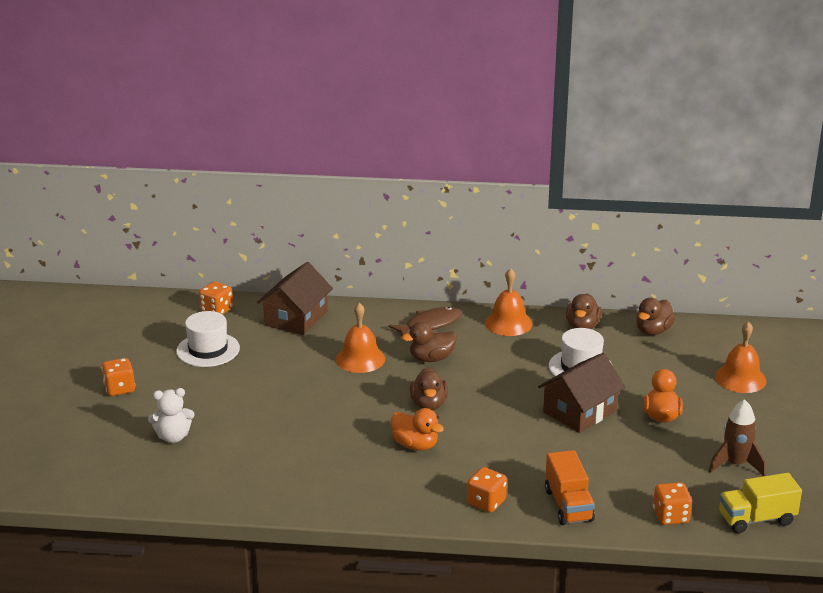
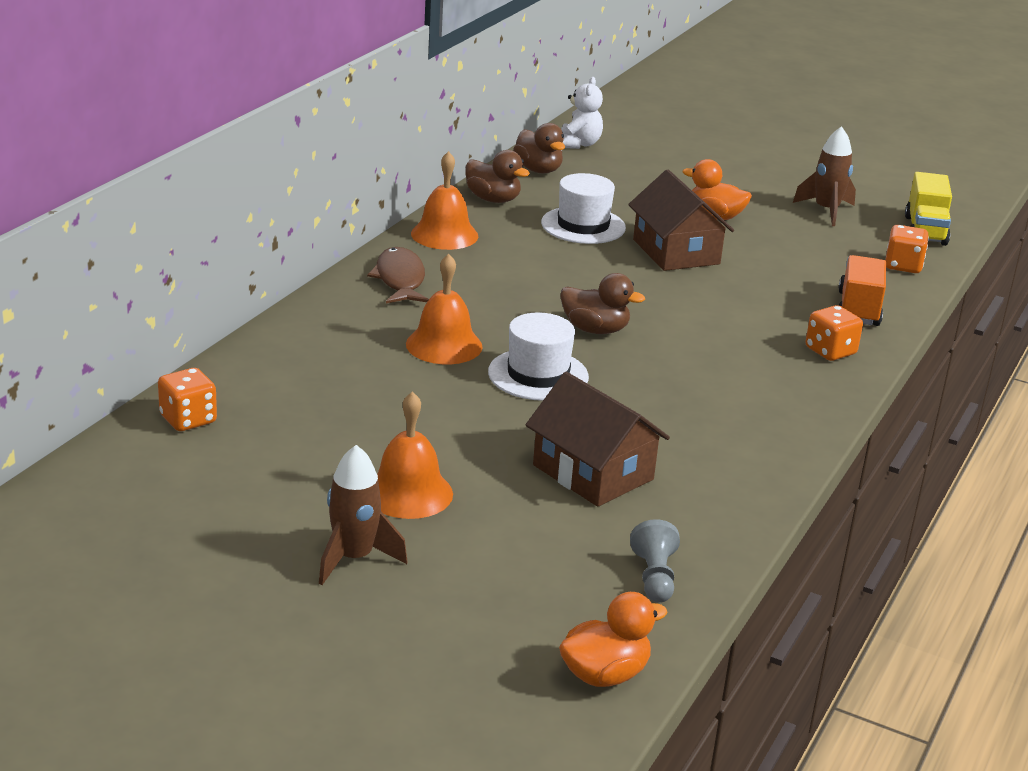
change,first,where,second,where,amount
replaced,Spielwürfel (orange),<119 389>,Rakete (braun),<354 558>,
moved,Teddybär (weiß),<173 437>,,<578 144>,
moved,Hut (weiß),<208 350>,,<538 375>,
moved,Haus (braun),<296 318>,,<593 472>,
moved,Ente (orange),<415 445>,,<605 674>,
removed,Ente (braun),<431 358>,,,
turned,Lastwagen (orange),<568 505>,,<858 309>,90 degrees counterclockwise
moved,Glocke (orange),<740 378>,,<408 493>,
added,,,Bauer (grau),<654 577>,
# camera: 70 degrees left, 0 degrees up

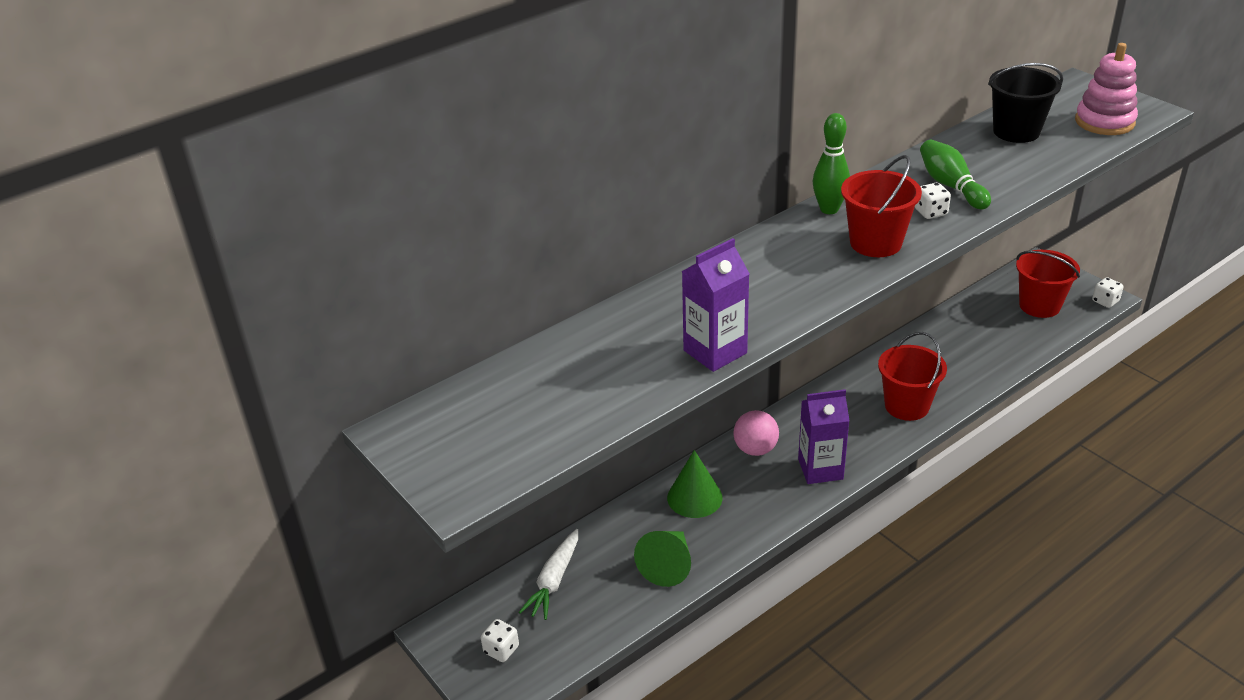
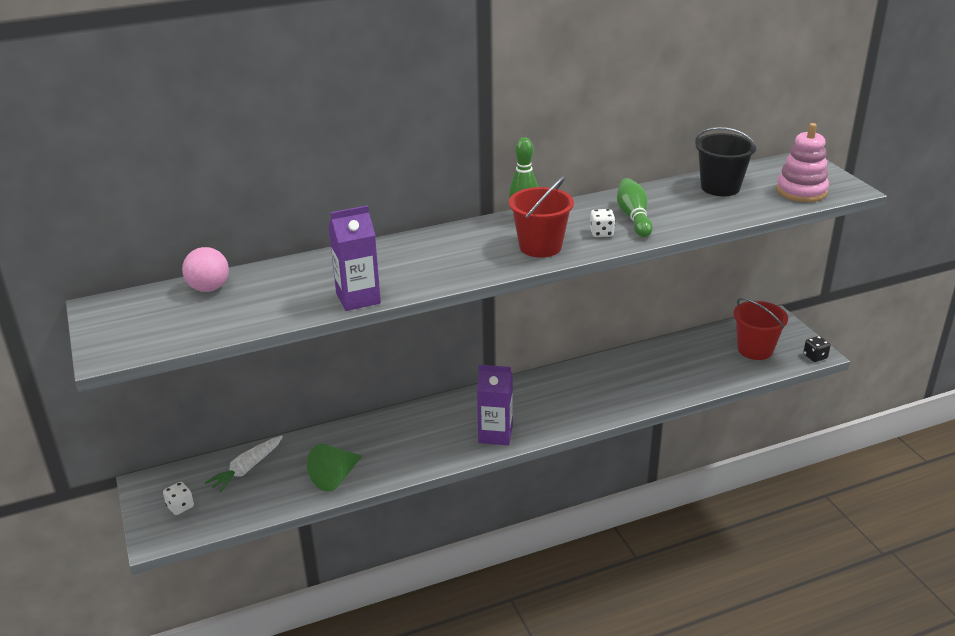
change,first,where,second,where,amount
removed,Kegel (grün),<694 497>,,,
moved,Ball (rosa),<755 449>,,<209 288>,
removed,Eimer (rot),<907 406>,,,
recoloured,Spielwürfel (weiß),<1105 301>,Spielwürfel (schwarz),<815 357>,
# camera: 15 degrees right, 5 degrees down

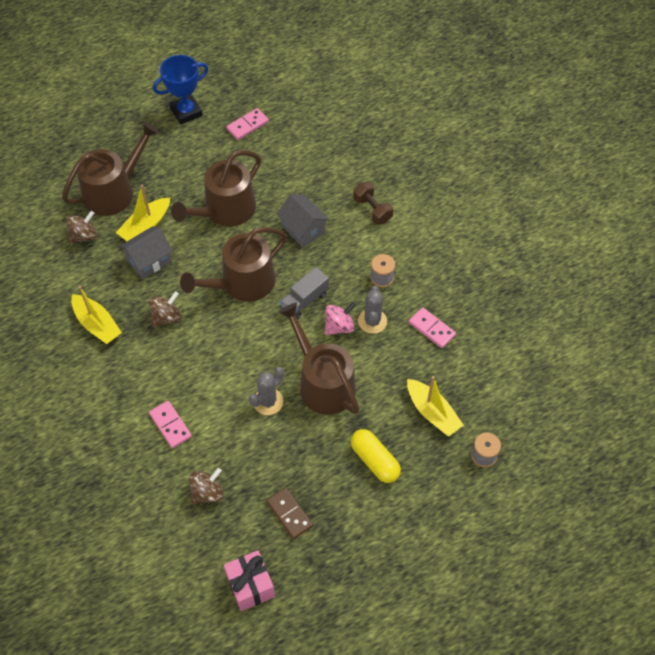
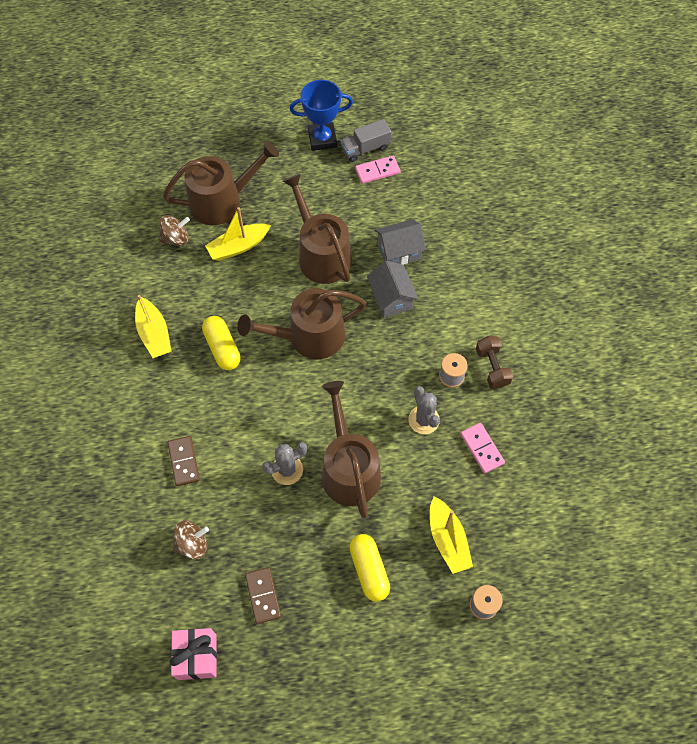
change,first,where,second,where,amount
moved,Haus (grau),<149 260>,,<399 251>,
replaced,Kreisel (braun),<166 317>,Kapsel (gelb),<222 348>,
recoloured,Dominostein (rosa),<170 425>,Dominostein (braun),<184 461>,
turned,Gießkanne (braun),<225 210>,,<321 254>,90 degrees clockwise
moved,Lastwagen (grau),<304 301>,,<365 148>,
removed,Kreisel (rosa),<339 326>,,,
moved,Hantel (braun),<372 209>,,<492 367>,
turned,Kaktus (grau),<372 321>,,<423 420>,45 degrees counterclockwise
# camera: 20 degrees right, 5 degrees up

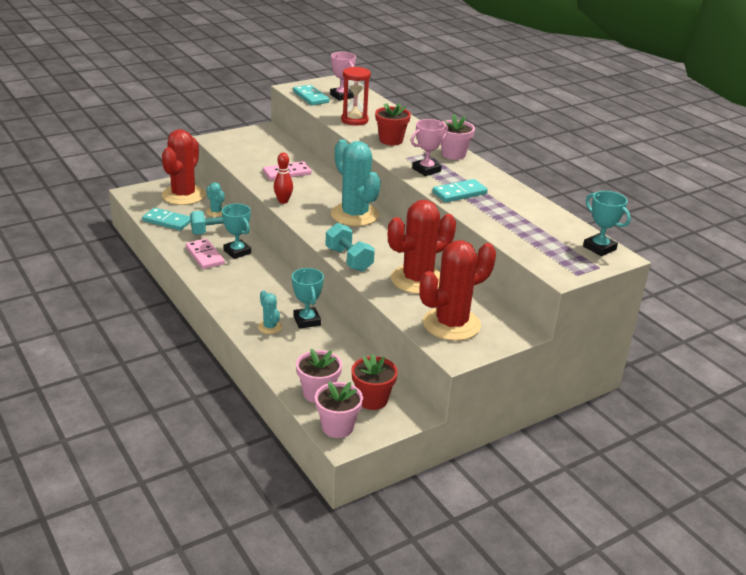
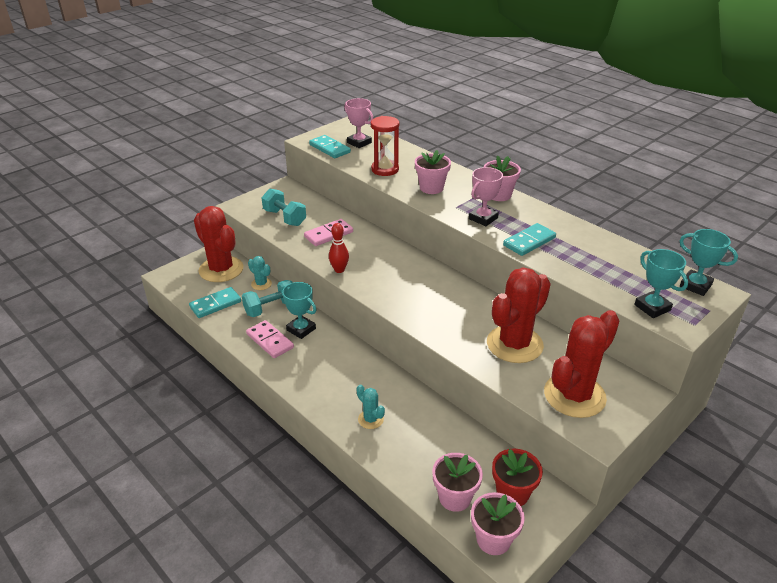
change,first,where,second,where,amount
turned,Dominostein (türkis),<167 221>,,<215 304>,45 degrees counterclockwise
turned,Kaktus (rot),<183 195>,,<221 269>,45 degrees counterclockwise
moved,Pokal (türkis),<307 321>,,<652 307>,
moved,Hantel (türkis),<349 259>,,<284 218>,
removed,Kaktus (türkis),<354 215>,,,
recoloured,Blumentopf (rot),<391 140>,Blumentopf (rosa),<431 188>,
# camera: 10 degrees left, 5 degrees up

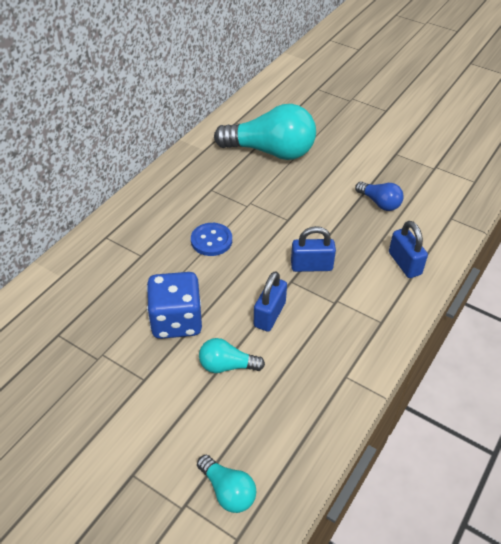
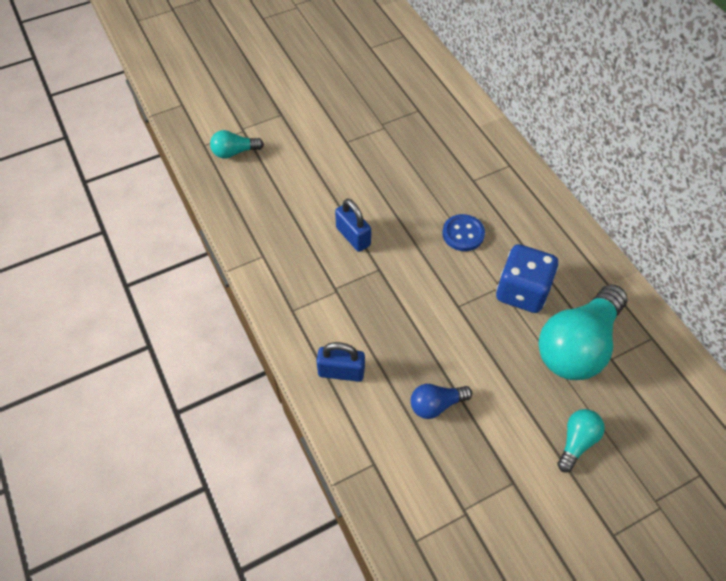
change,first,where,second,where,amount
moved,Spielwürfel (blau),<176 321>,,<522 291>,
moved,Glühbirne (türkis),<227 366>,,<576 442>,
removed,Vorhängeschloss (blau),<311 266>,,,
# camera: 120 degrees right, 10 degrees up

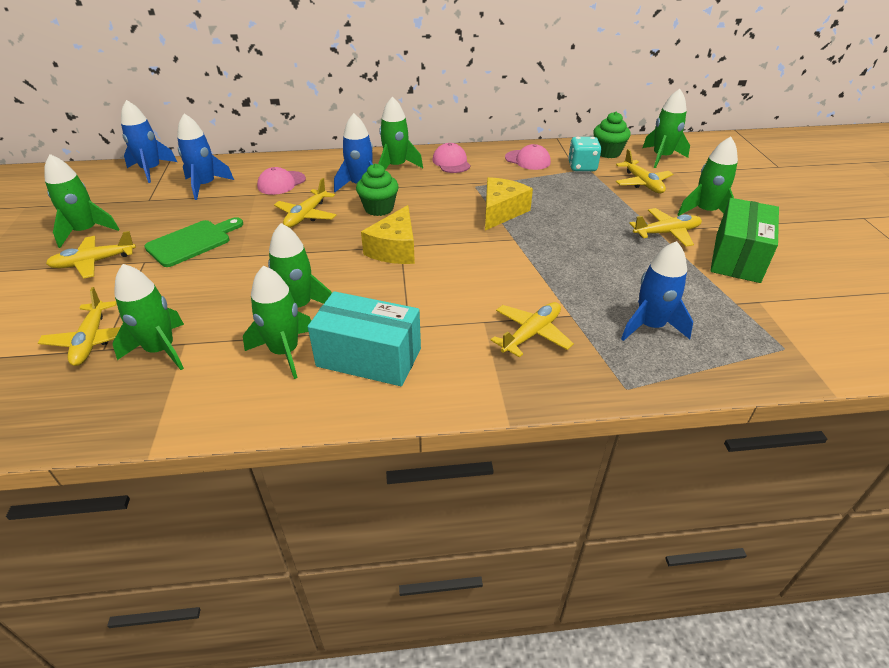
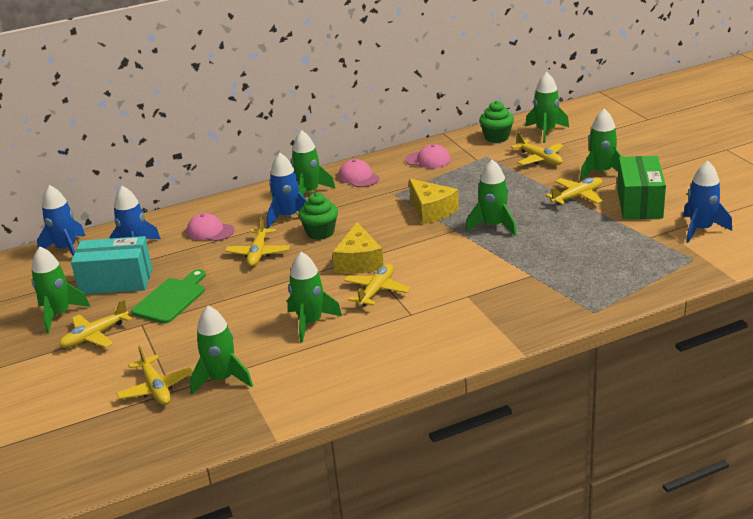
change,first,where,second,where,amount
moved,Rakete (grün),<285 352>,,<493 226>,
turned,Kappe (rosa),<281 183>,,<210 231>,90 degrees clockwise
moved,Schachtel (türkis),<369 357>,,<116 281>,
turned,Käse (gelb),<501 212>,,<431 211>,135 degrees clockwise
moved,Flugzeug (gelb),<531 334>,,<376 291>,
removed,Spielwürfel (türkis),<582 167>,,,
moved,Rakete (blau),<650 326>,,<701 229>,
# camera: 15 degrees left, 10 degrees down

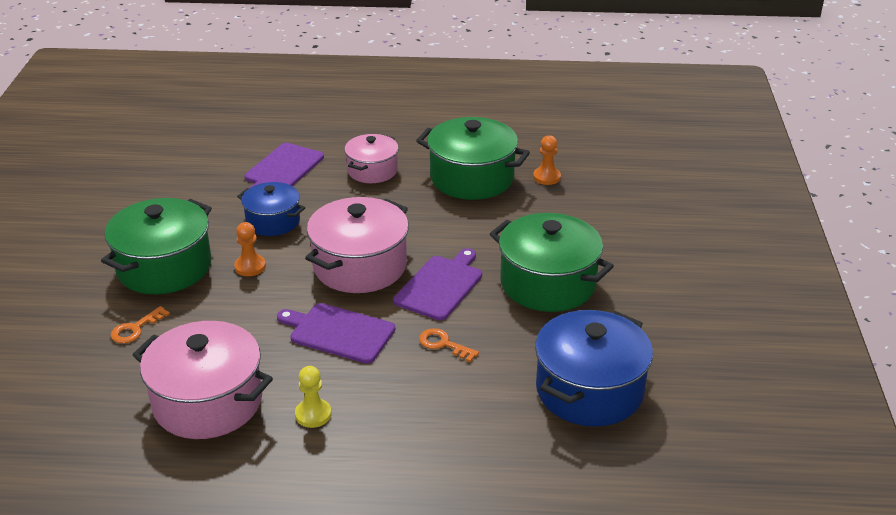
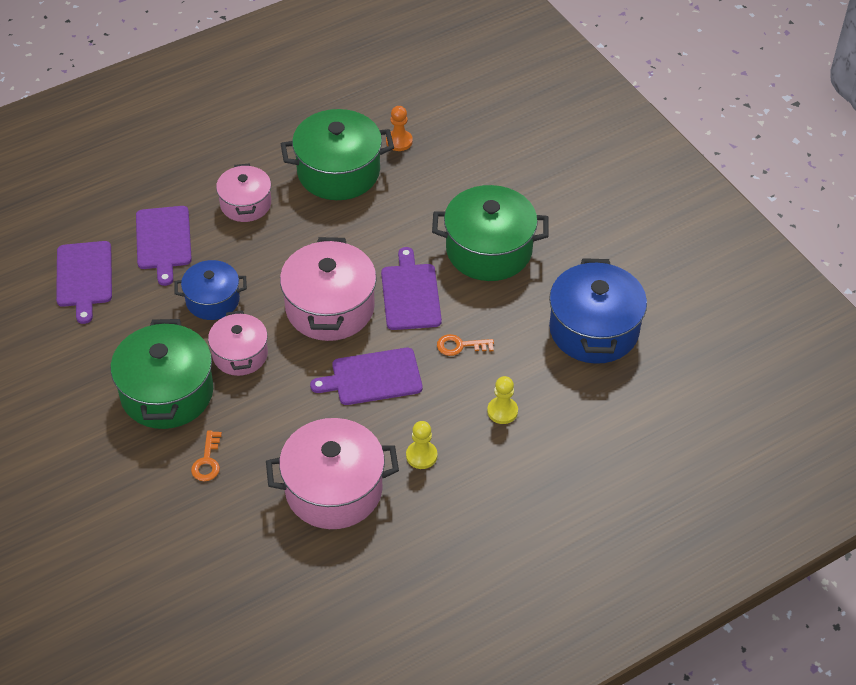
change,first,where,second,where,amount
replaced,Bauer (orange),<250 267>,Kochtopf (rosa),<240 355>,
added,,,Schneidebrett (lila),<84 277>,
added,,,Bauer (gelb),<502 411>,
# camera: 35 degrees left, 15 degrees up

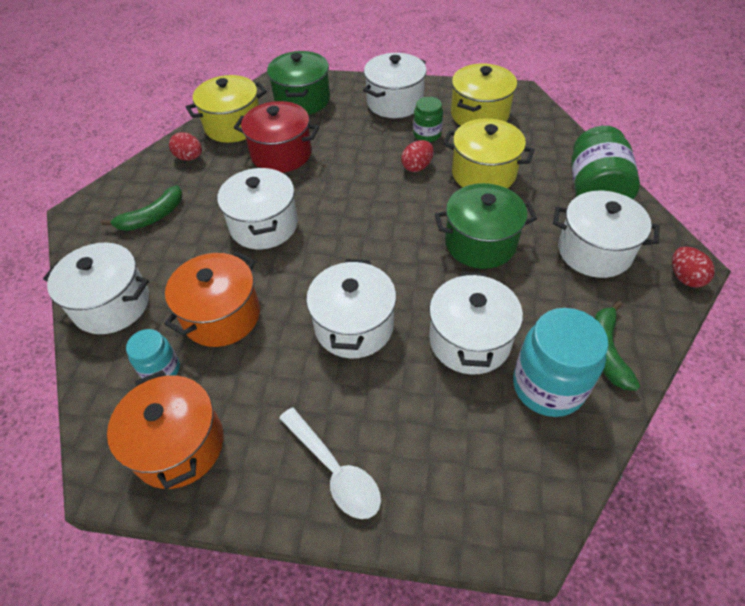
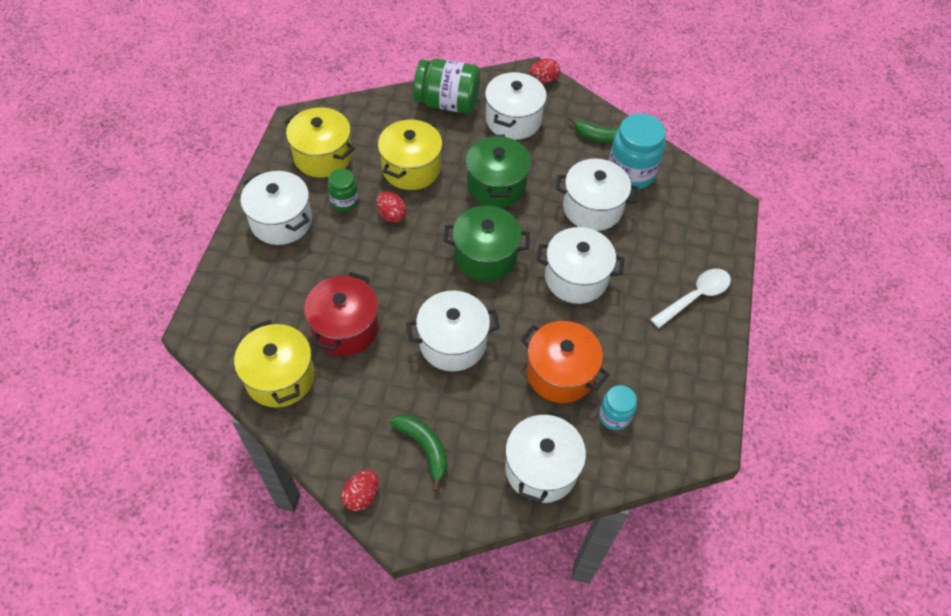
change,first,where,second,where,amount
removed,Kochtopf (orange),<179 445>,,,
moved,Ei (rot),<189 157>,,<362 496>,
moved,Kochtopf (grün),<302 100>,,<485 256>,
# camera: 90 degrees left, 5 degrees up

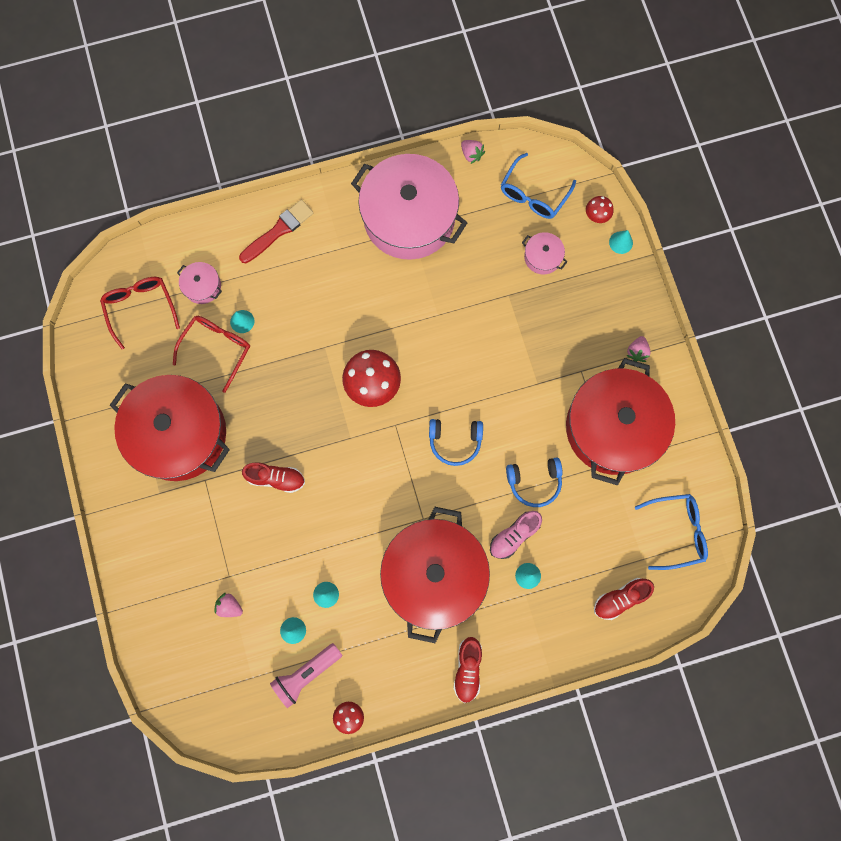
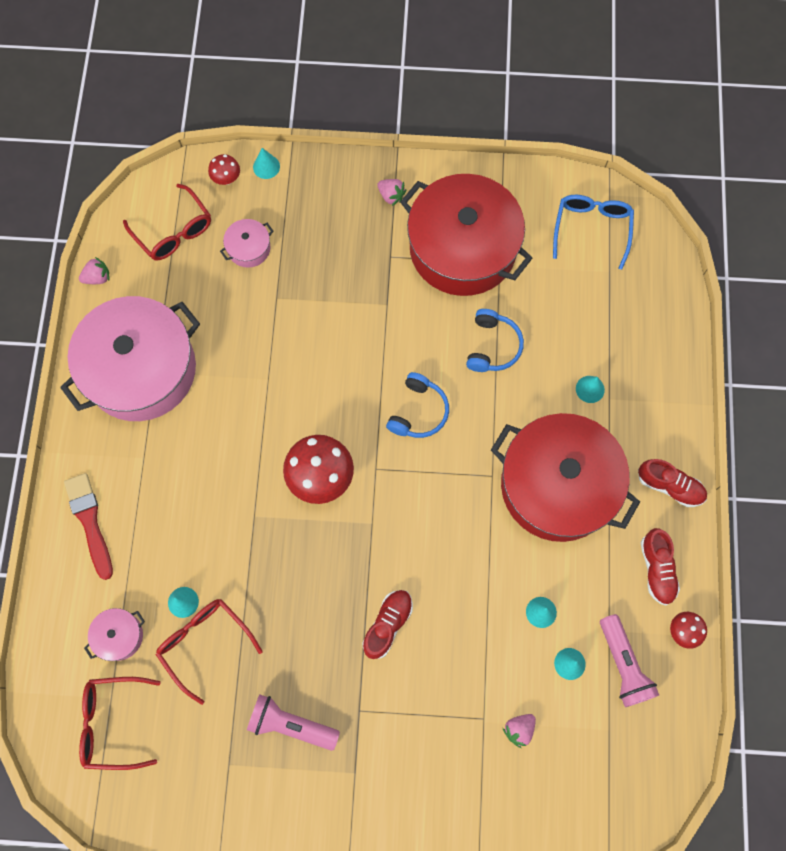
change,first,where,second,where,amount
replaced,Kochtopf (rot),<179 434>,Taschenlampe (rosa),<291 724>,
removed,Schuh (rosa),<514 536>,,,
recoloured,Brille (blau),<533 194>,Brille (rot),<174 231>,
moved,Schuh (rot),<620 599>,,<657 569>,
# camera: 70 degrees left, 5 degrees down

